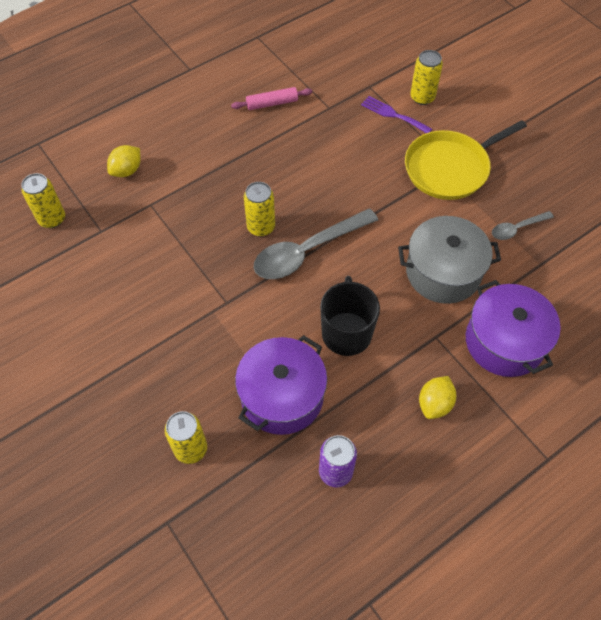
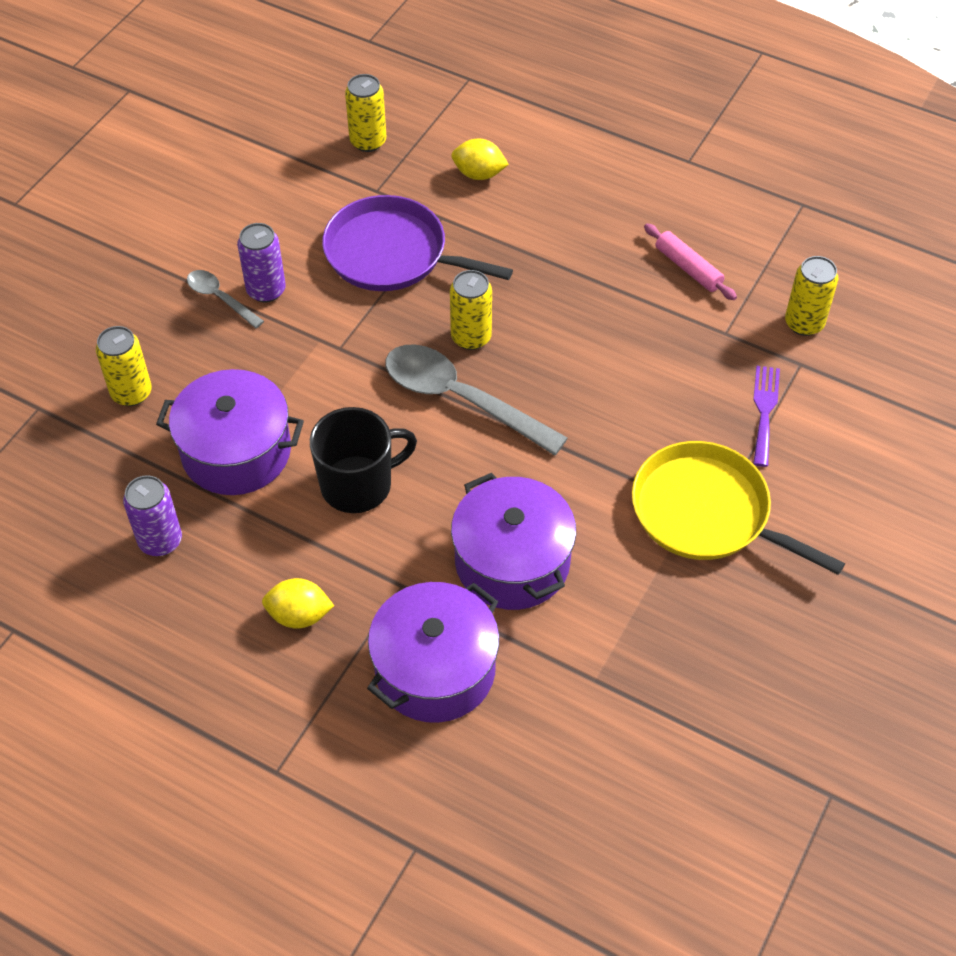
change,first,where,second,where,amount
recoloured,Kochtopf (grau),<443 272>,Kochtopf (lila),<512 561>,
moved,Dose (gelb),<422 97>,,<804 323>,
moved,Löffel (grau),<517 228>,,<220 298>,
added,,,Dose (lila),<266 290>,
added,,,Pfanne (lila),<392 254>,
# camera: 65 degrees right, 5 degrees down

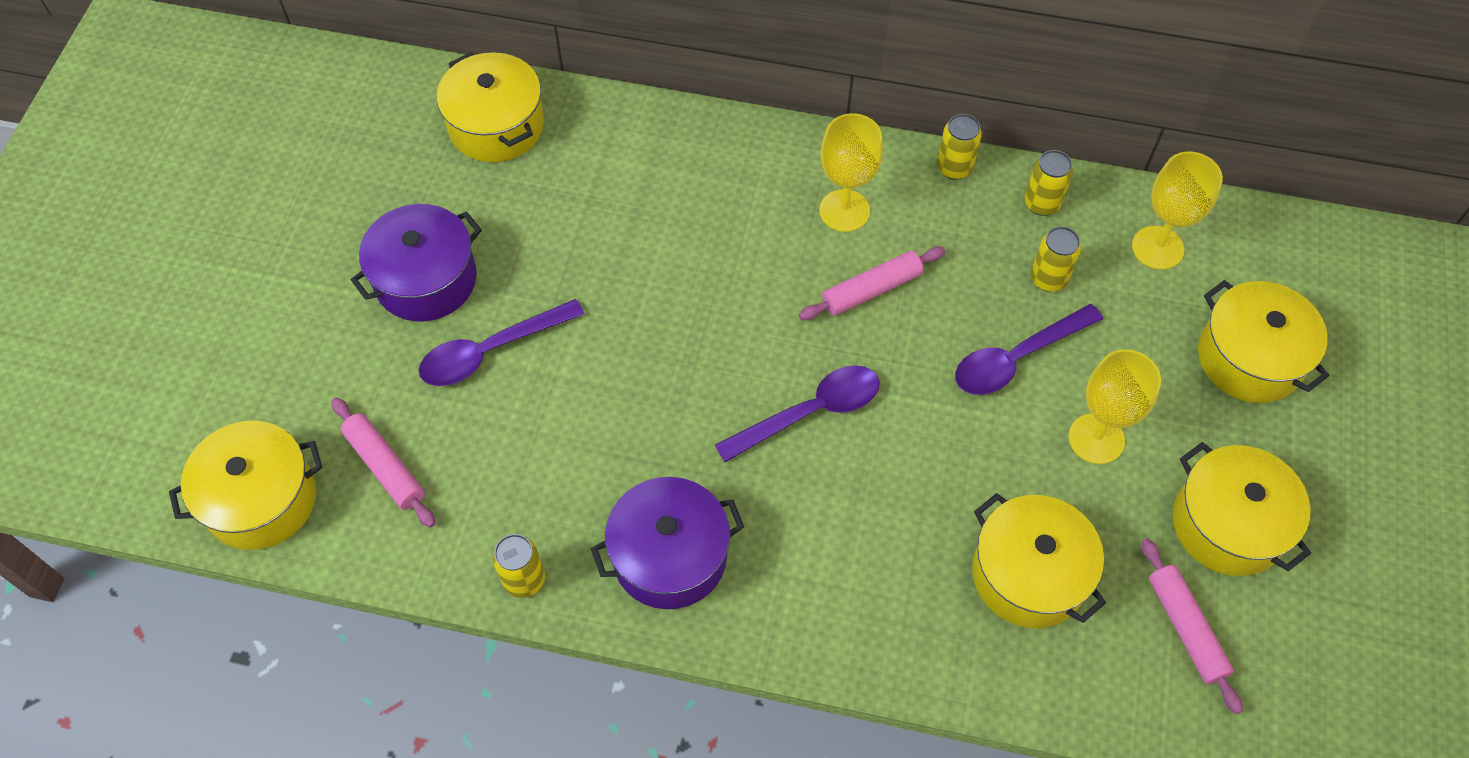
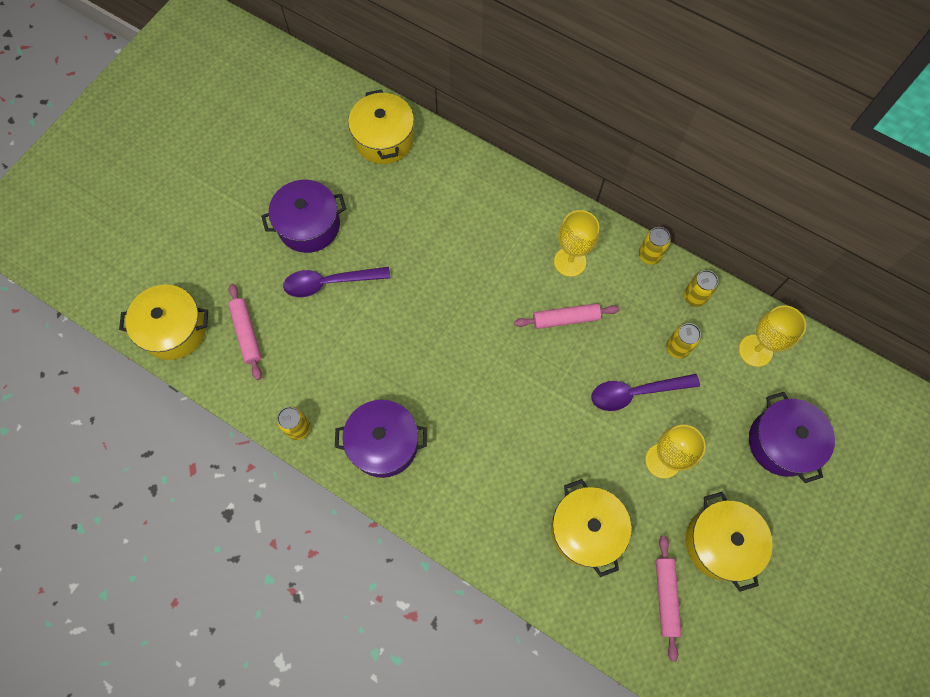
change,first,where,second,where,amount
removed,Löffel (lila),<811 412>,,,
recoloured,Kochtopf (gelb),<1249 358>,Kochtopf (lila),<782 442>,
# camera: 20 degrees right, 10 degrees up

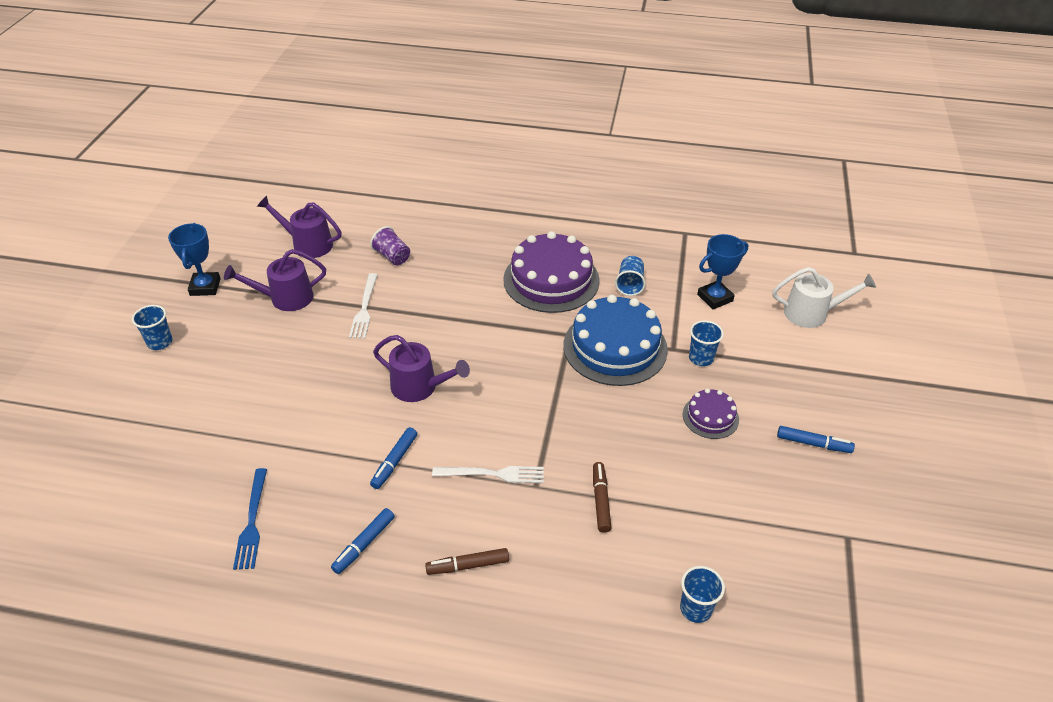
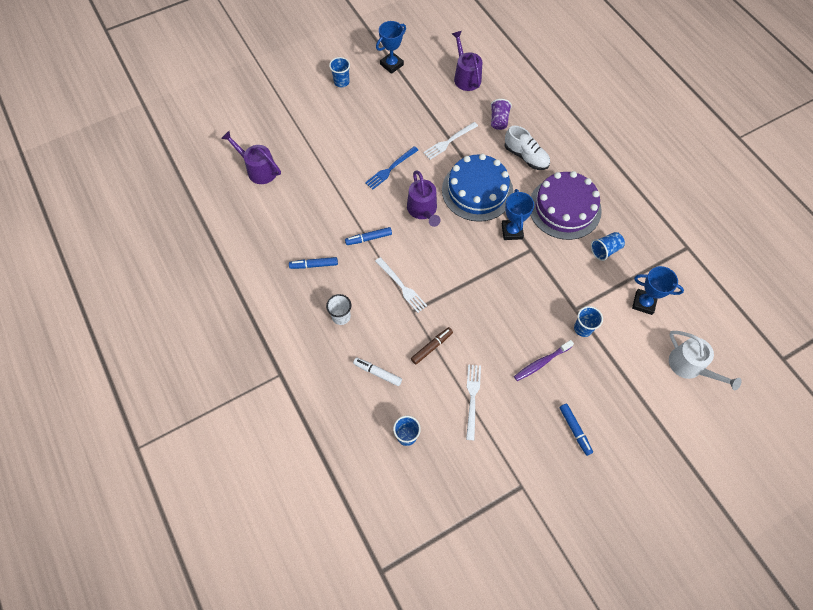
change,first,where,second,where,amount
moved,Gießkanne (lila),<286 298>,,<258 170>,
moved,Gabel (blau),<252 521>,,<390 168>,
replaced,Filzstift (braun),<467 565>,Becher (weiß),<341 316>,
moved,Kuchen (blau),<615 347>,,<477 191>,
replaced,Kuchen (lila),<710 417>,Zahnbürste (lila),<541 362>,
added,,,Filzstift (weiß),<377 373>,
added,,,Gabel (weiß),<472 398>,
added,,,Pokal (blau),<512 231>,
added,,,Schuh (weiß),<526 156>,
# camera: 50 degrees right, 20 degrees up

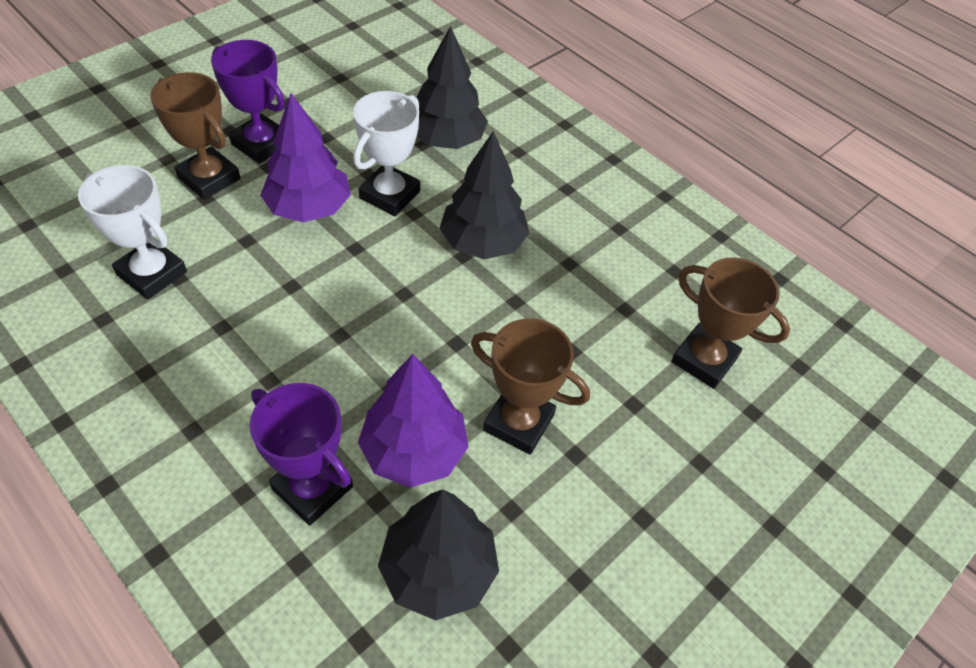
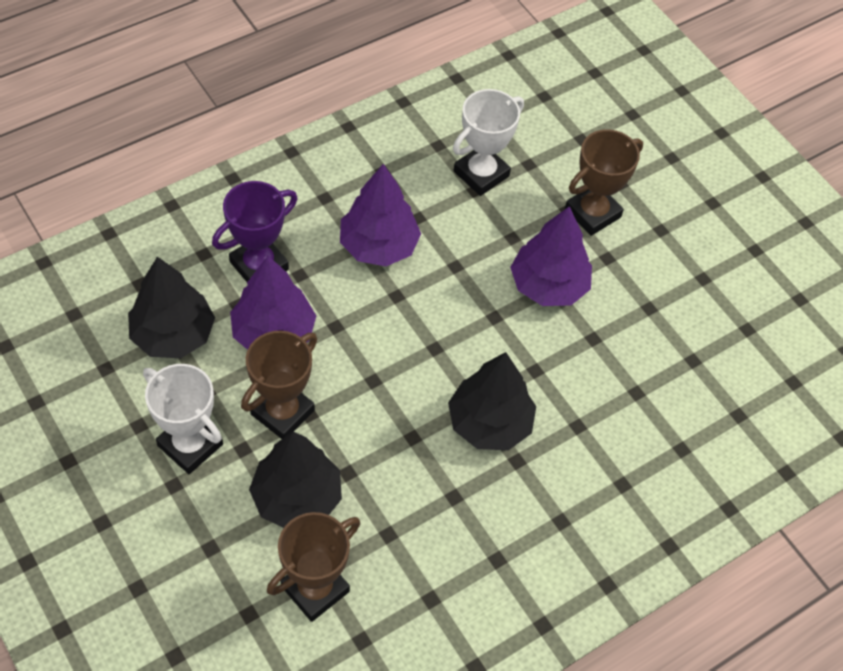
change,first,where,second,where,amount
removed,Pokal (lila),<261 144>,,,
moved,Pokal (weiß),<390 195>,,<190 445>,
moved,Baum (schwarz),<446 140>,,<297 498>,
added,,,Baum (lila),<379 246>,
# camera: 100 degrees right, 5 degrees up

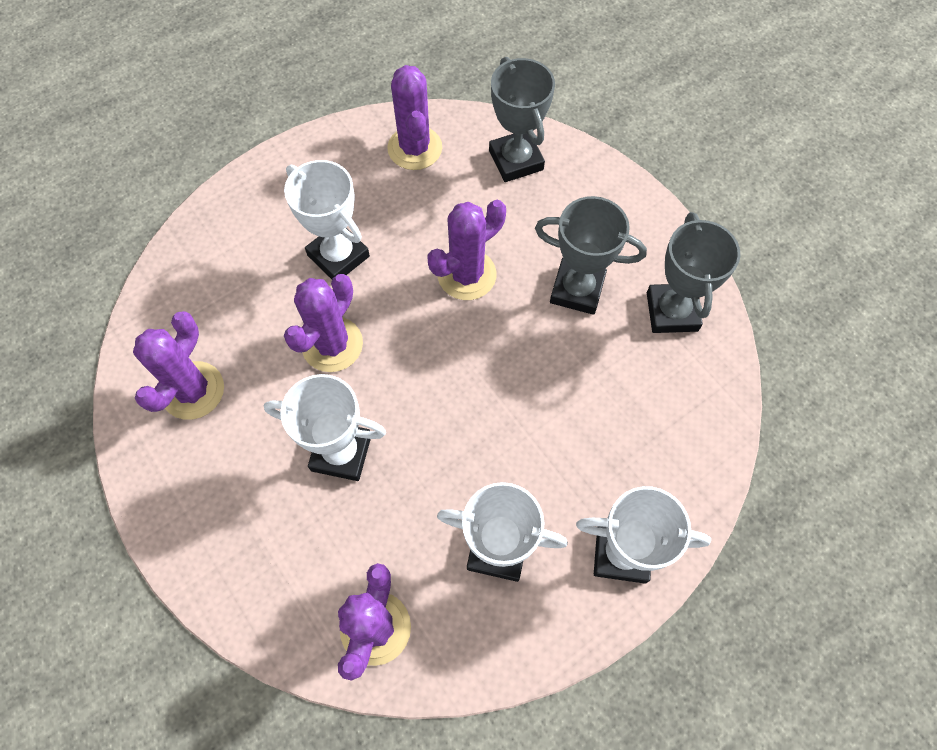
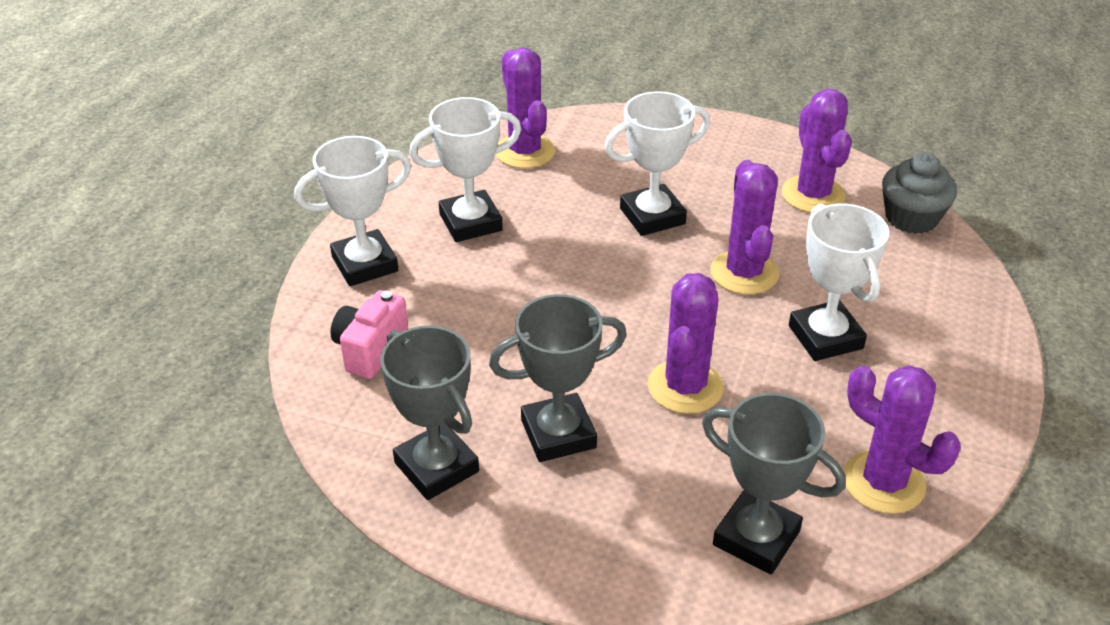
change,first,where,second,where,amount
turned,Pokal (weiß),<338 256>,,<825 337>,60 degrees clockwise
added,,,Kamera (rosa),<370 350>,
added,,,Muffin (grau),<911 218>,
# camera: 145 degrees right, 25 degrees down

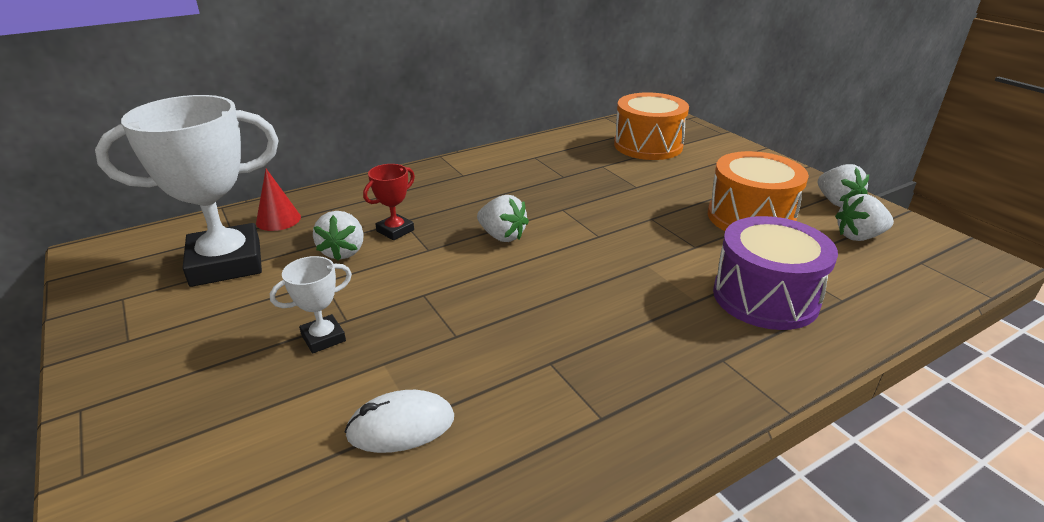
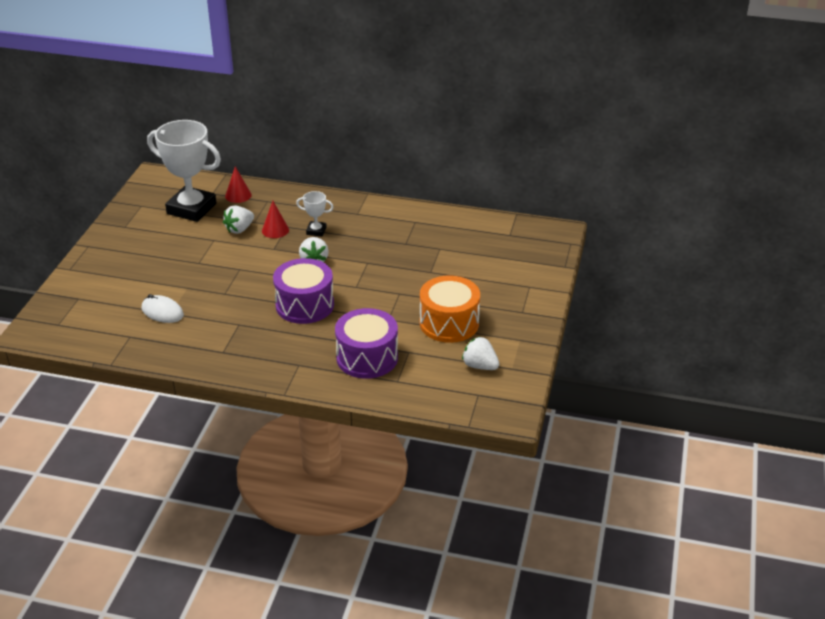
change,first,where,second,where,amount
moved,Pokal (weiß),<323 338>,,<316 231>,
replaced,Pokal (rot),<395 230>,Kegel (rot),<275 230>,
removed,Trommel (orange),<648 145>,,,
removed,Erdbeere (weiß),<836 202>,,,
added,,,Trommel (lila),<304 305>,
# camera: 45 degrees right, 5 degrees up

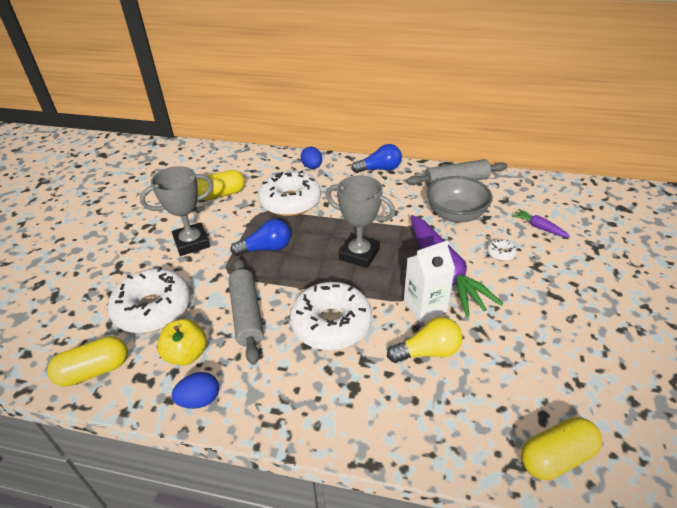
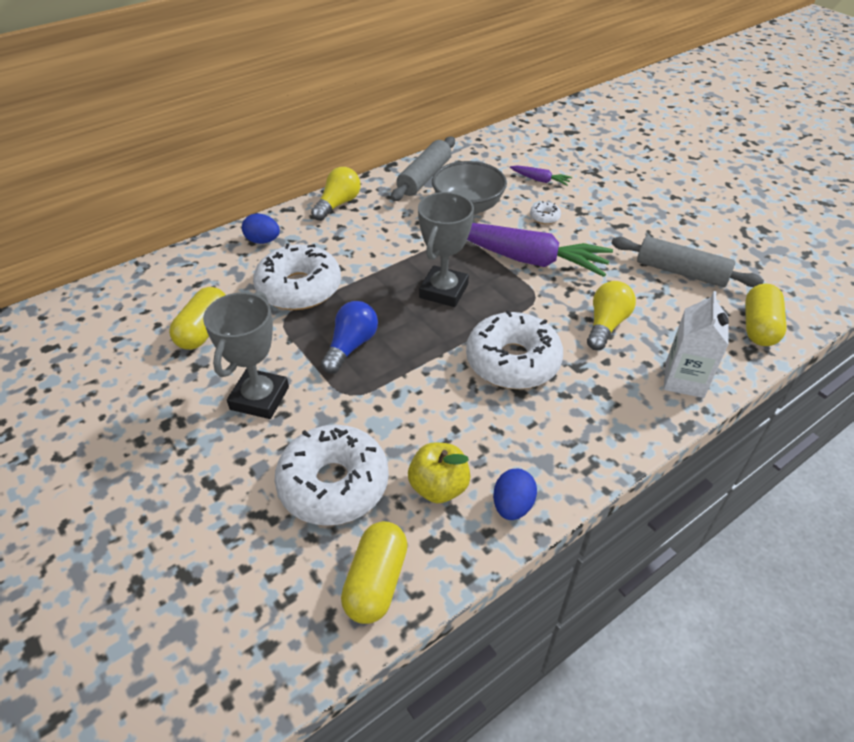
change,first,where,second,where,amount
moved,Nudelholz (grau),<247 315>,,<681 272>,
turned,Pokal (grau),<359 254>,,<443 291>,45 degrees counterclockwise
recoloured,Glühbirne (blau),<379 169>,Glühbirne (gelb),<338 204>,
moved,Getränkekarton (weiß),<425 306>,,<684 380>,
turned,Karotte (lila),<538 227>,,<540 180>,150 degrees counterclockwise
# camera: 50 degrees left, 5 degrees up

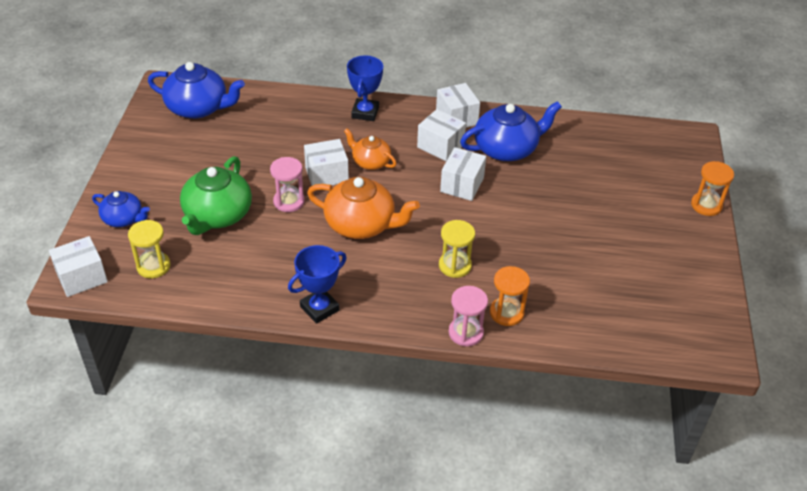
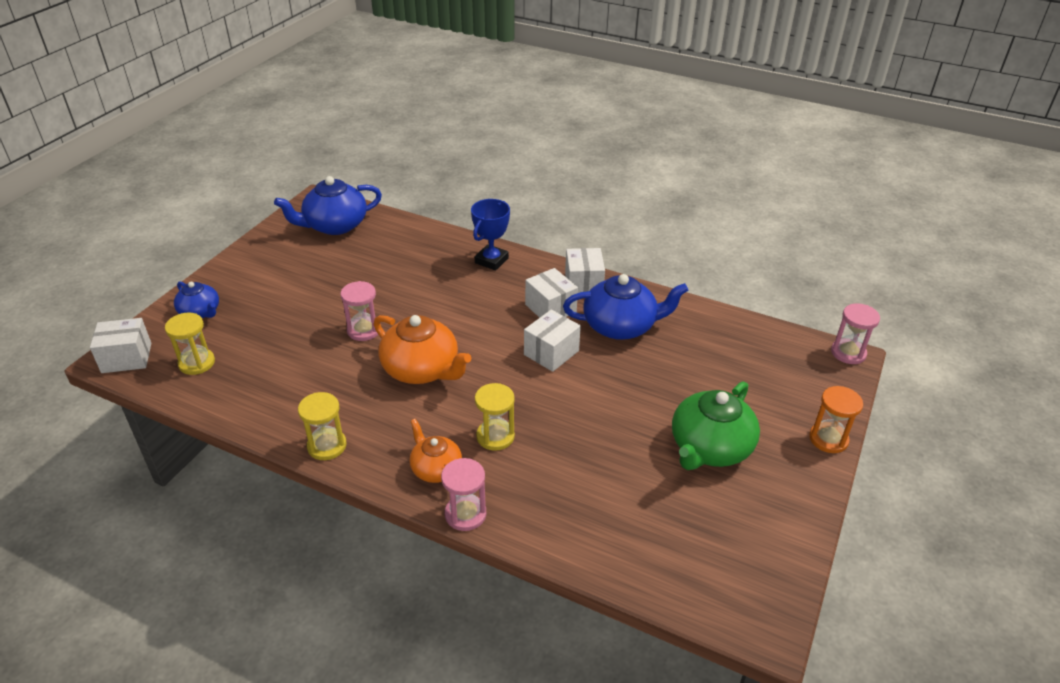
change,first,where,second,where,amount
turned,Teekanne (blau),<198 108>,,<335 225>,120 degrees clockwise
moved,Teekanne (grün),<217 215>,,<710 448>,
replaced,Pokal (blau),<319 308>,Sanduhr (gelb),<327 446>,
removed,Schachtel (weiß),<326 175>,,,
moved,Teekanne (orange),<370 162>,,<435 468>,
removed,Sanduhr (orange),<506 313>,,,
added,,,Sanduhr (rosa),<848 353>,
# camera: 20 degrees right, 5 degrees down

